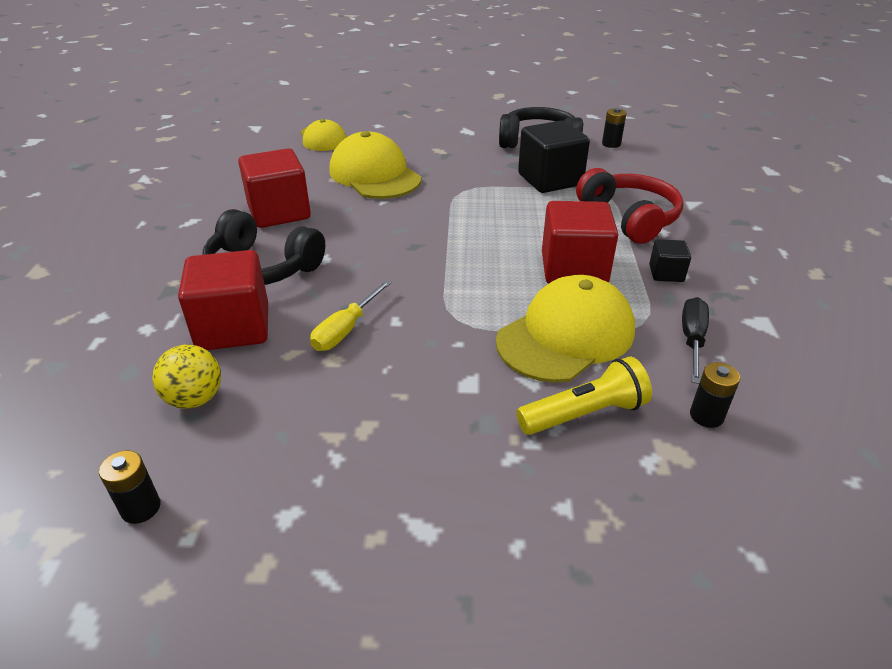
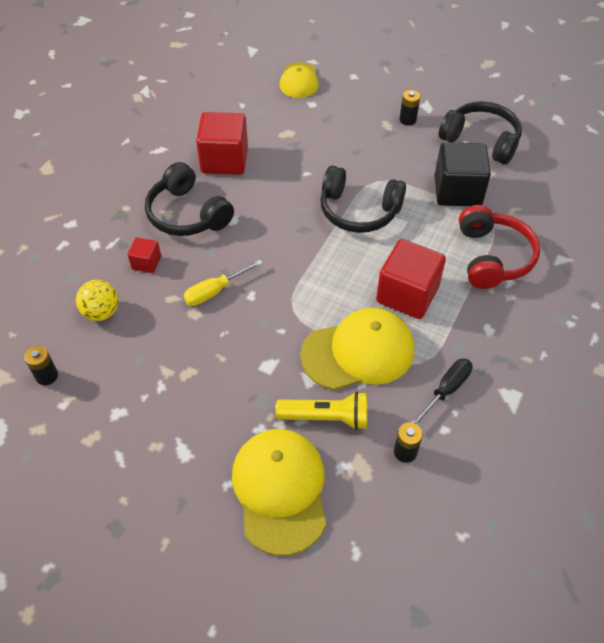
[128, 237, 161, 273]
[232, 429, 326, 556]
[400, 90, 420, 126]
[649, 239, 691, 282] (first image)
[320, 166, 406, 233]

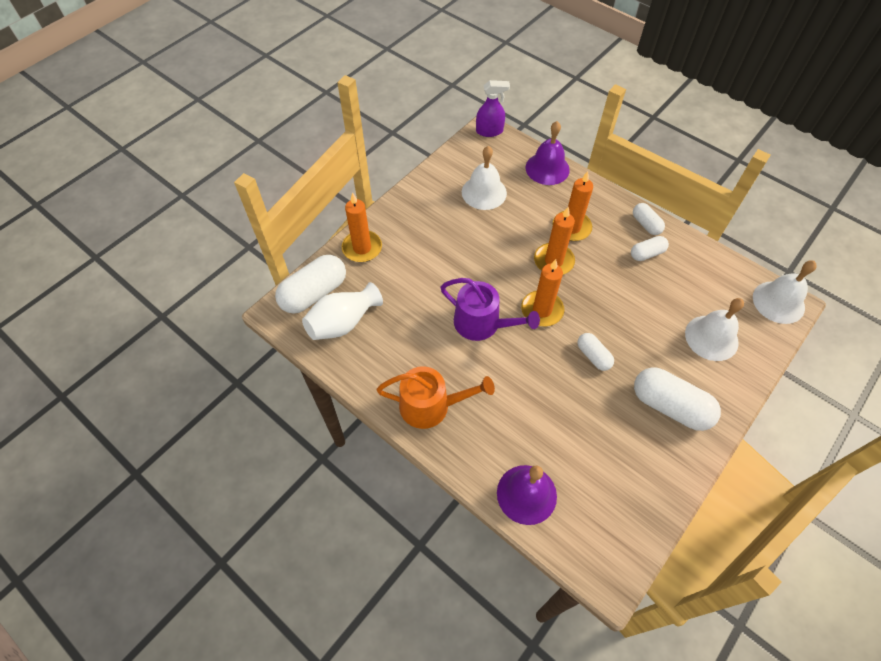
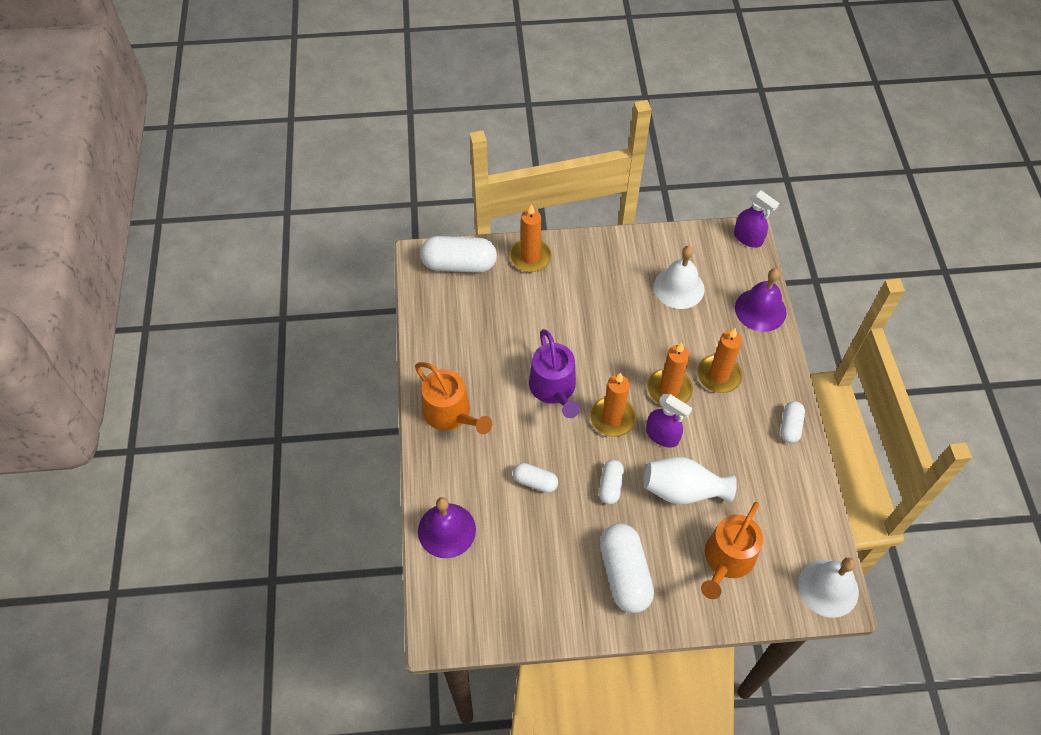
[644, 457, 737, 505]
[513, 463, 558, 493]
[701, 502, 763, 599]
[646, 394, 692, 448]

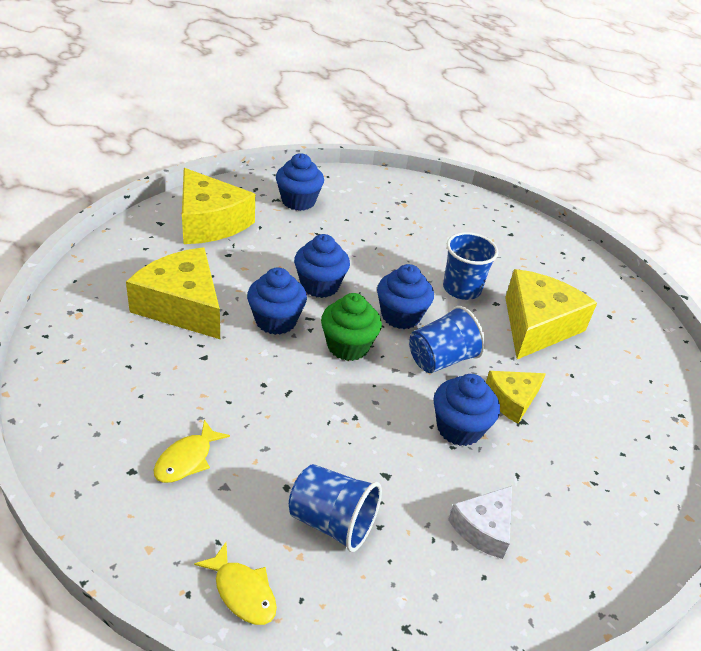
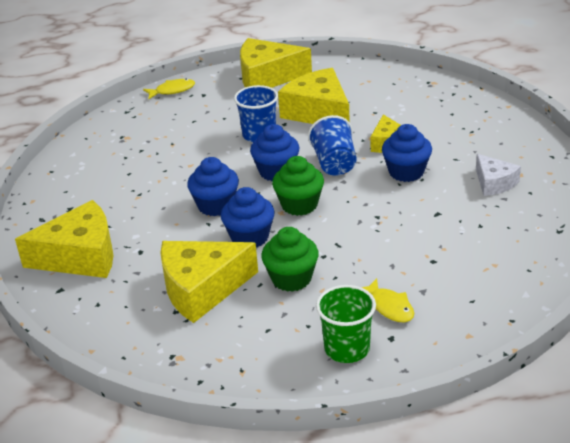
[143, 78, 195, 99]
[276, 153, 324, 211] (first image)
[289, 464, 382, 552] (first image)
[240, 38, 312, 88]
[261, 227, 319, 292]
[316, 285, 376, 363]

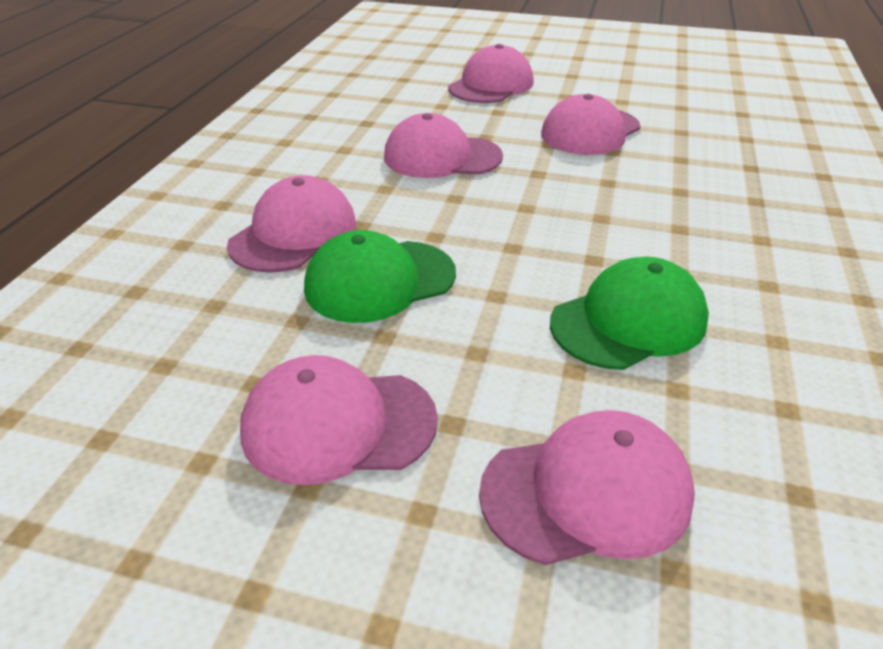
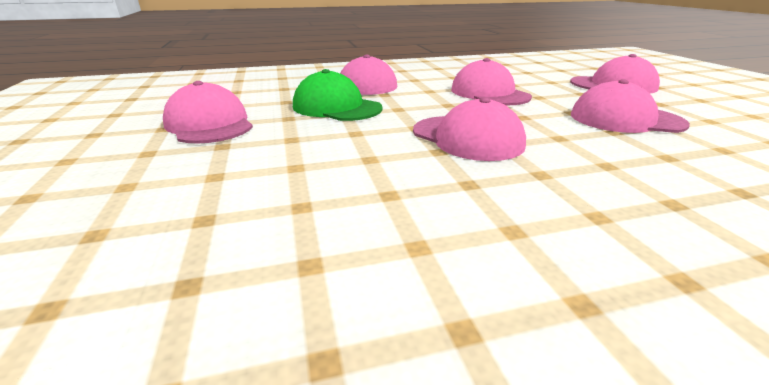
[413, 97, 526, 161]
[550, 257, 709, 370] (first image)

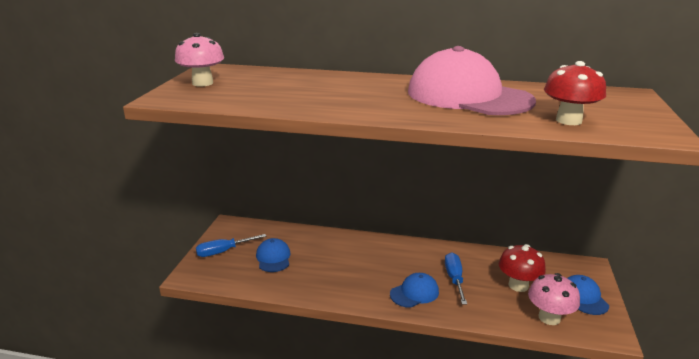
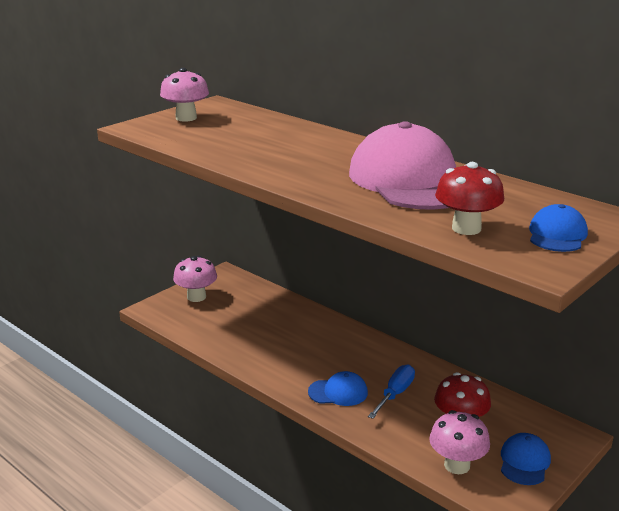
[173, 256, 217, 302]
[529, 204, 588, 252]

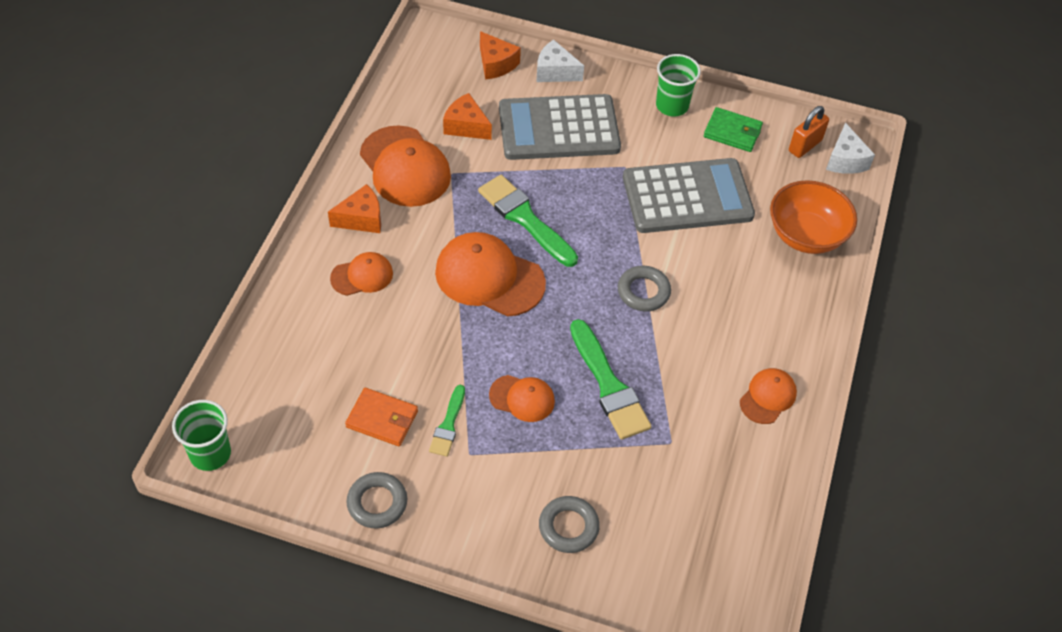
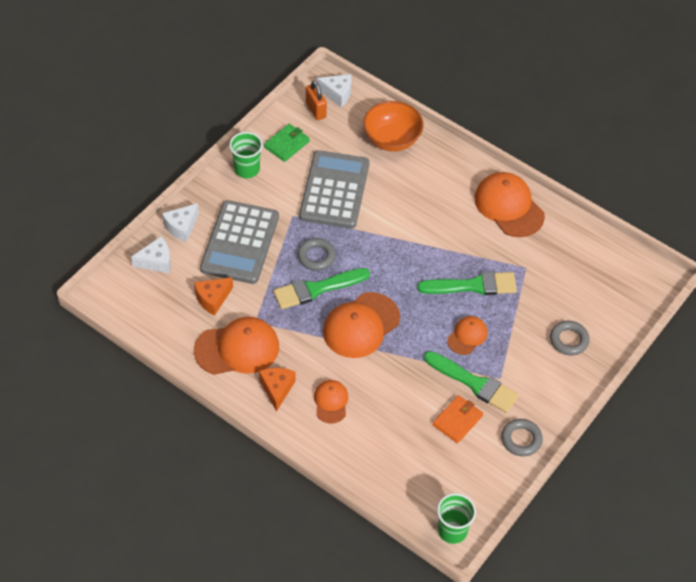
[424, 351, 519, 413]
[131, 237, 171, 273]
[297, 238, 336, 271]
[474, 172, 545, 237]

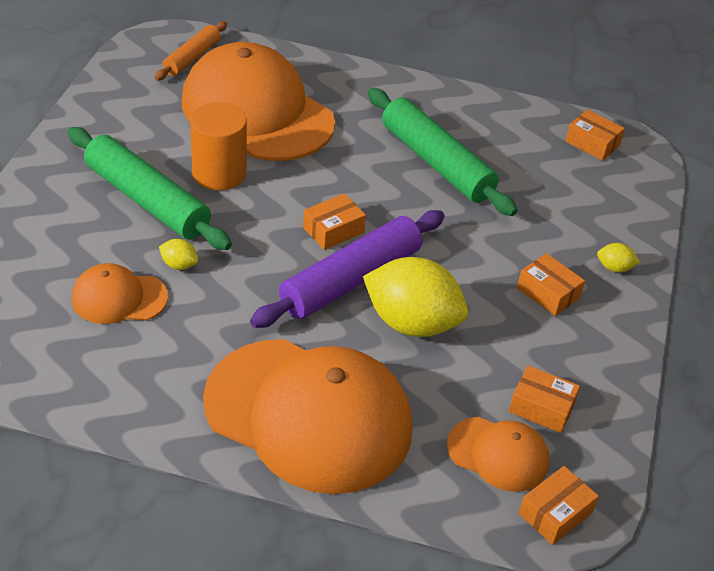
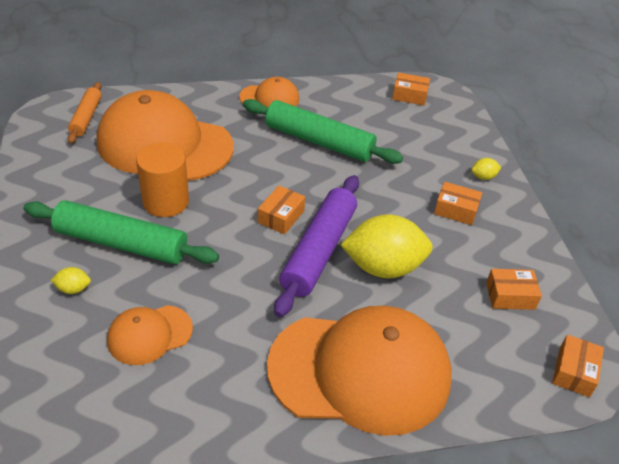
[51, 267, 91, 294]
[239, 77, 299, 108]

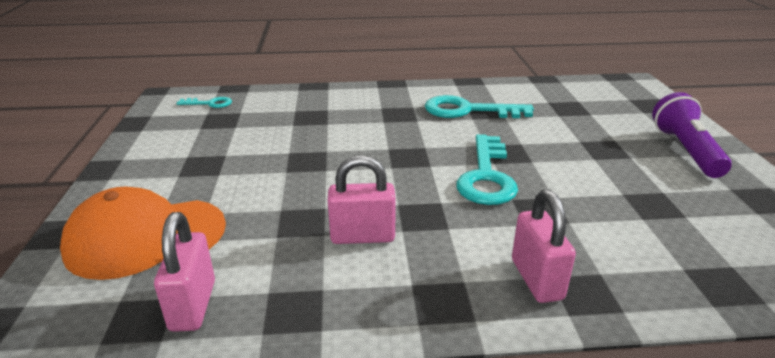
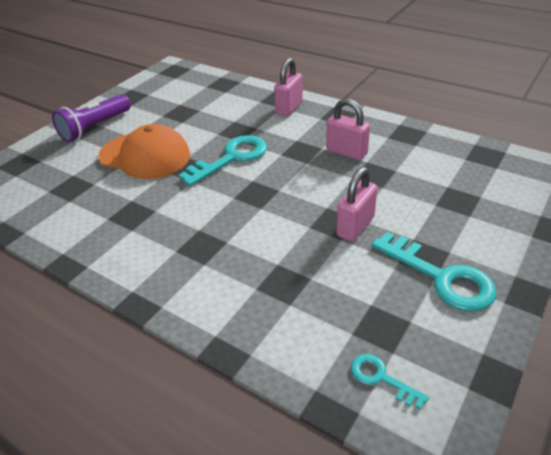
[98, 124, 190, 179]
[336, 167, 378, 242]
[371, 232, 497, 311]

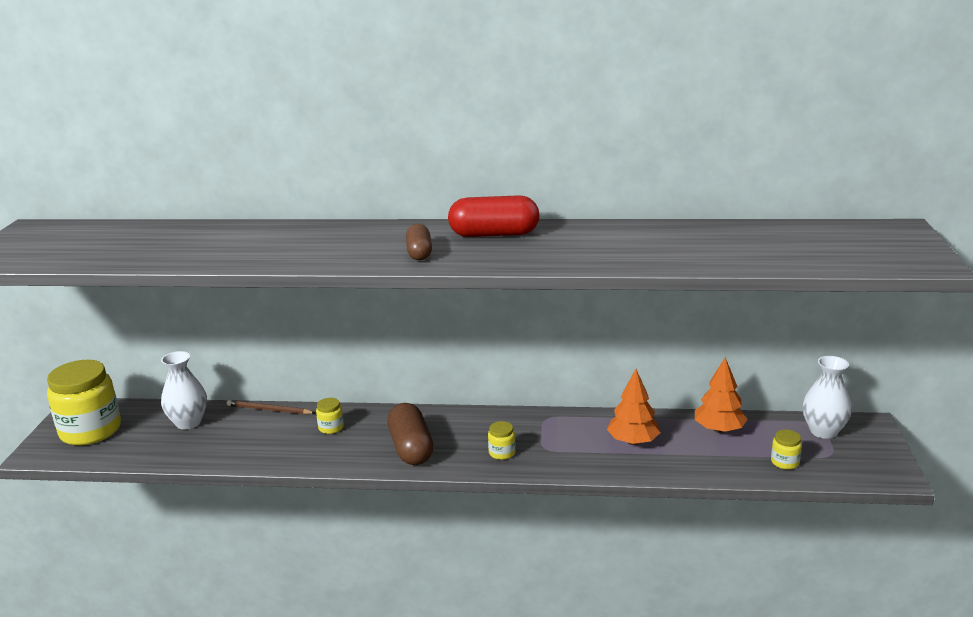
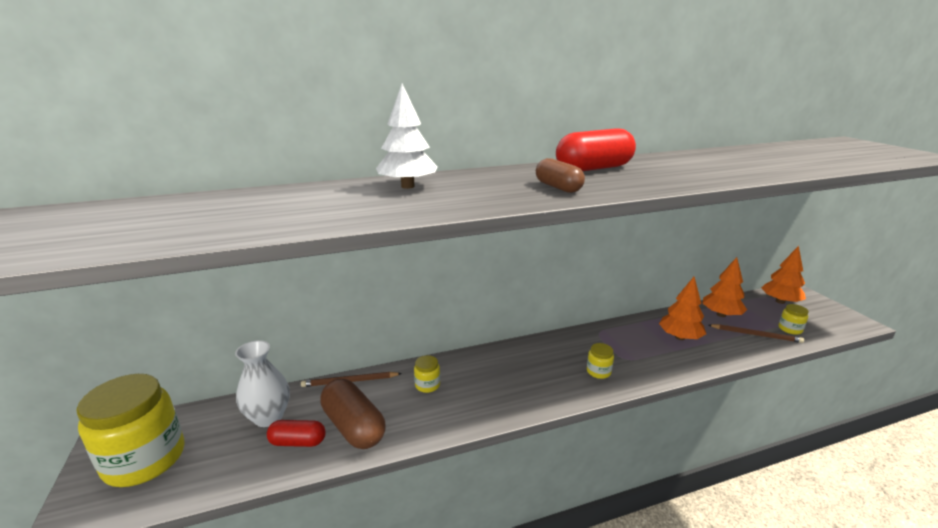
[320, 379, 386, 449]
[761, 246, 806, 304]
[267, 420, 326, 447]
[376, 84, 437, 189]
[709, 324, 804, 343]

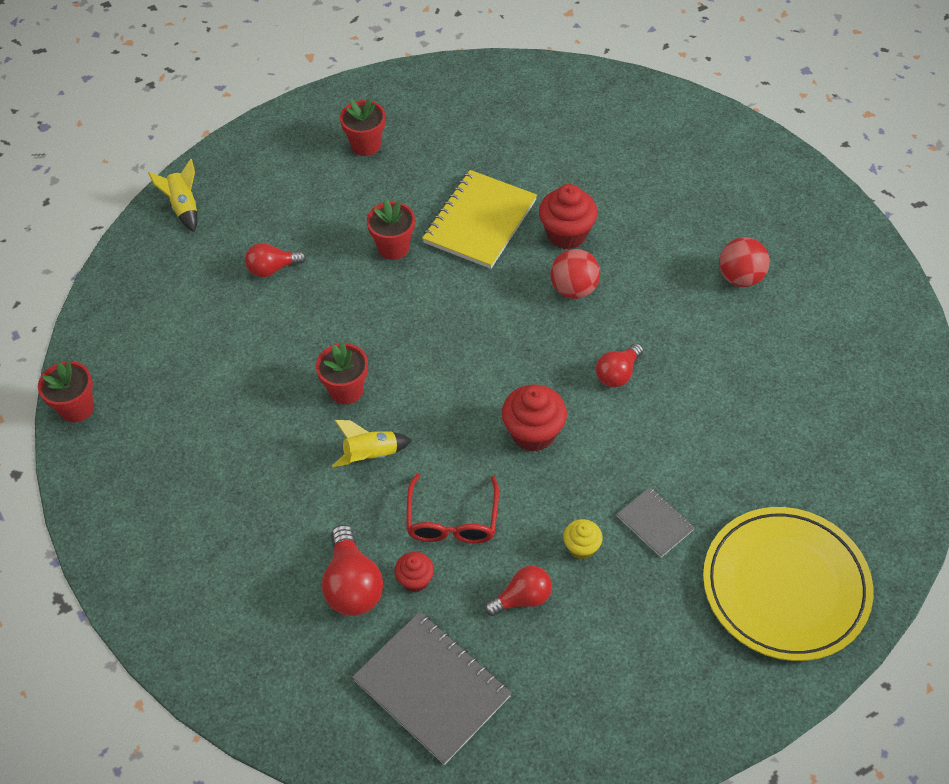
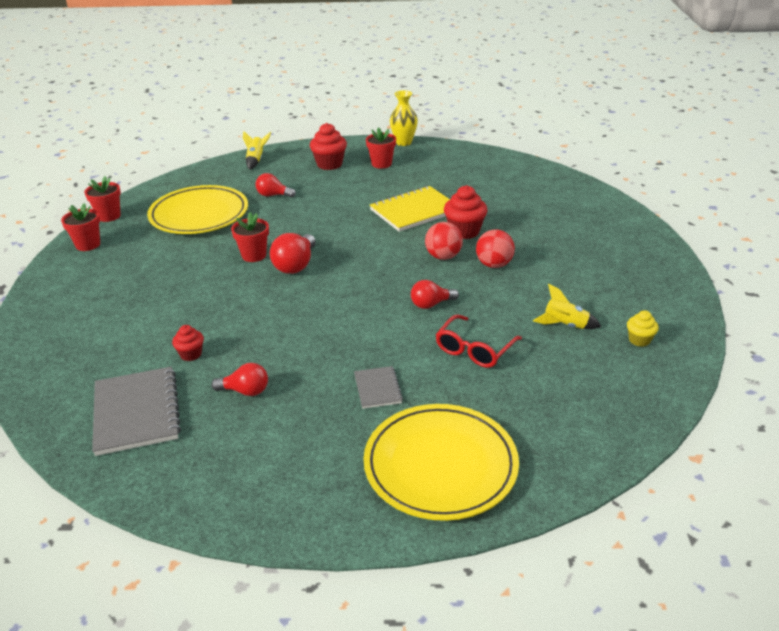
[270, 233, 316, 274]
[533, 284, 601, 329]
[61, 203, 100, 251]
[435, 314, 522, 368]
[310, 123, 347, 170]
[627, 310, 659, 347]
[476, 229, 515, 268]
[147, 185, 248, 234]
[390, 90, 418, 146]

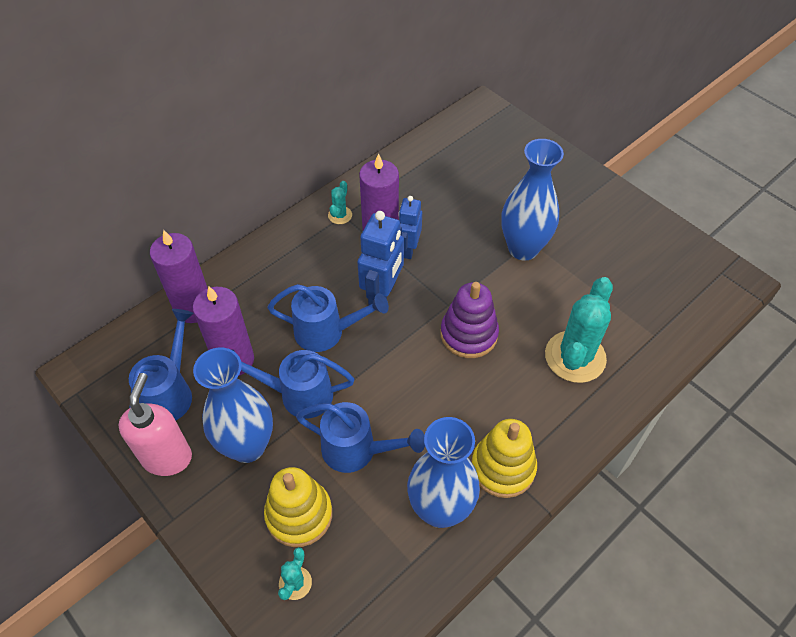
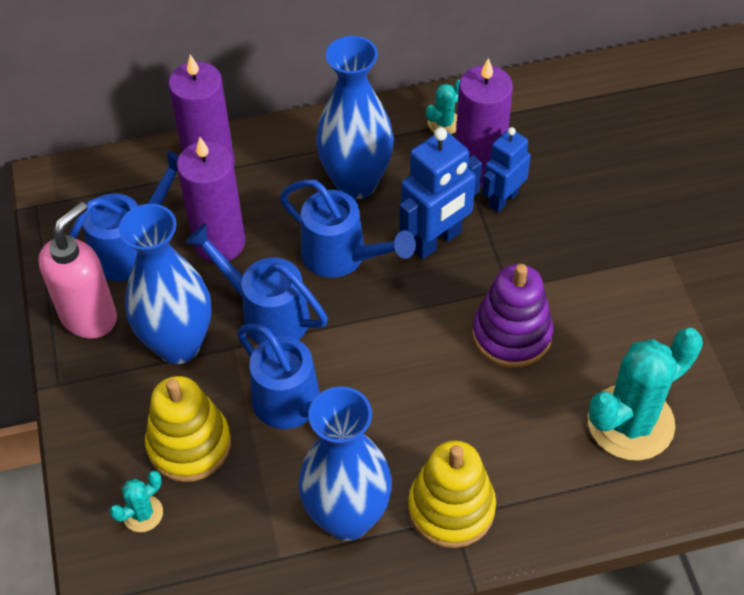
[316, 36, 394, 199]

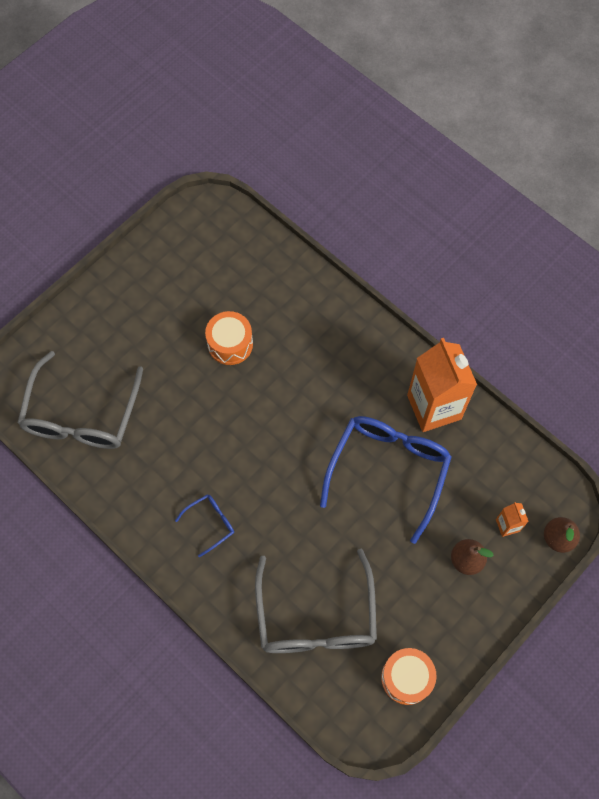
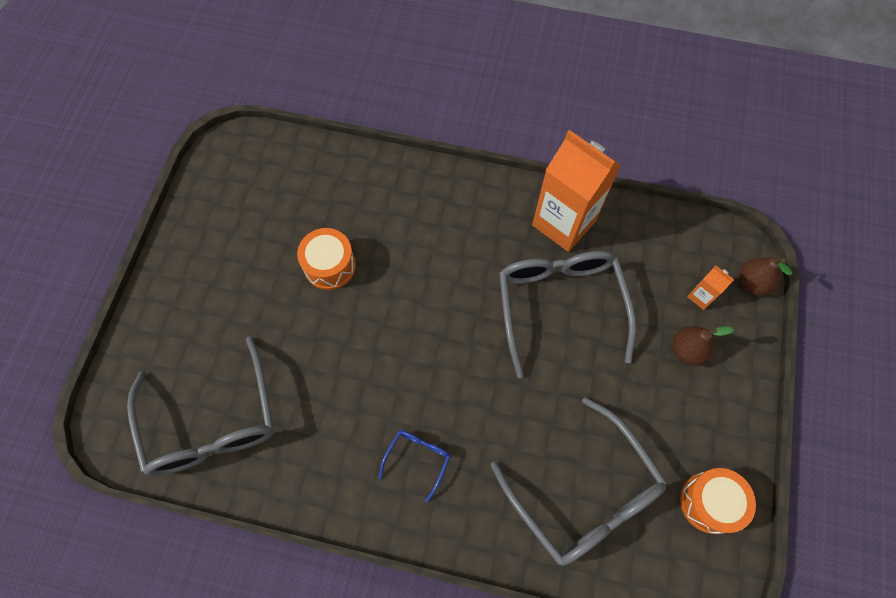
[499, 251, 636, 378]

